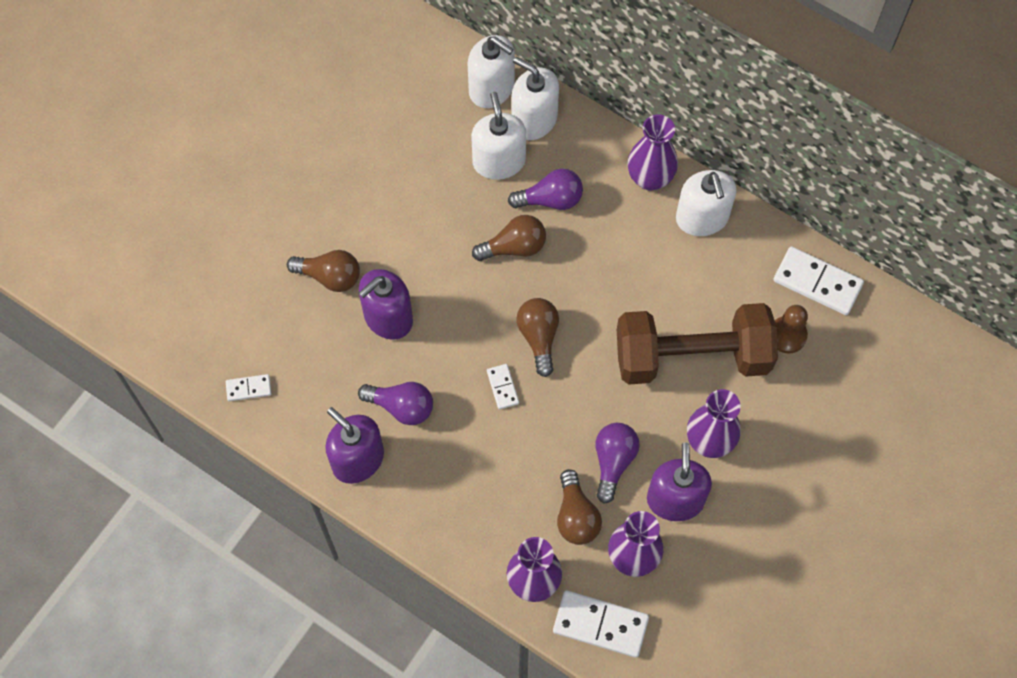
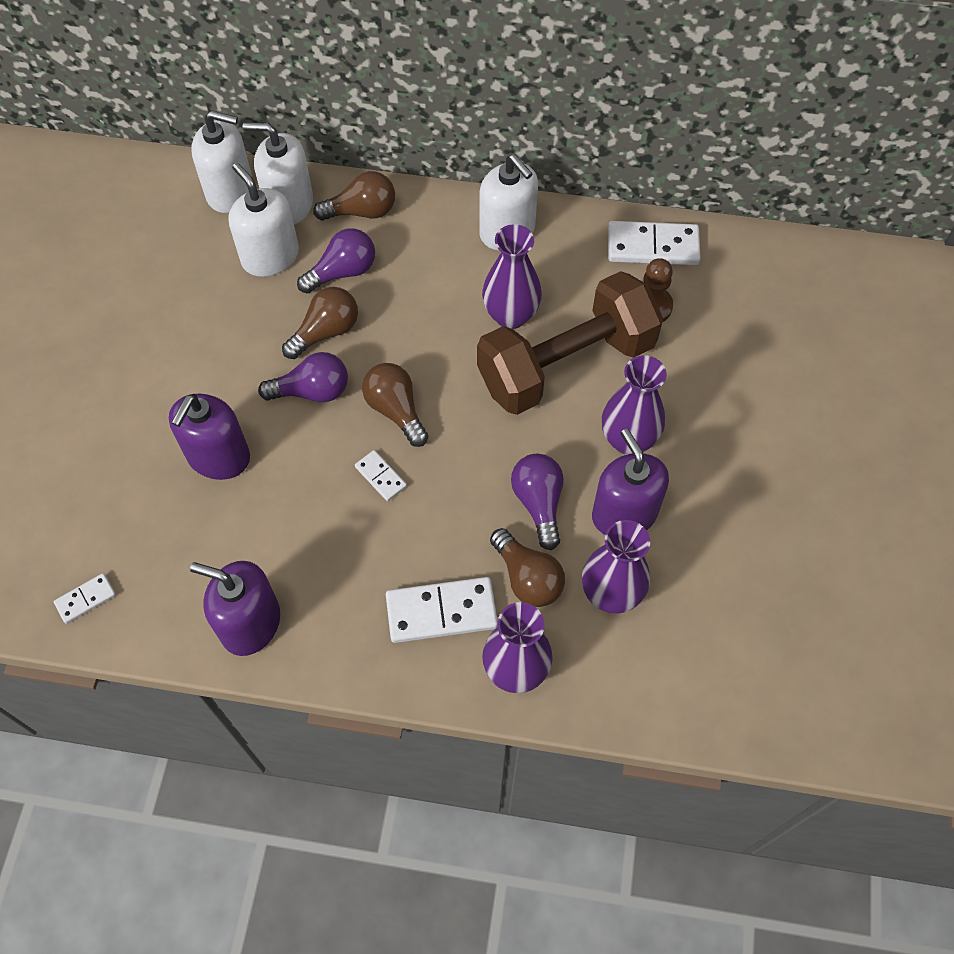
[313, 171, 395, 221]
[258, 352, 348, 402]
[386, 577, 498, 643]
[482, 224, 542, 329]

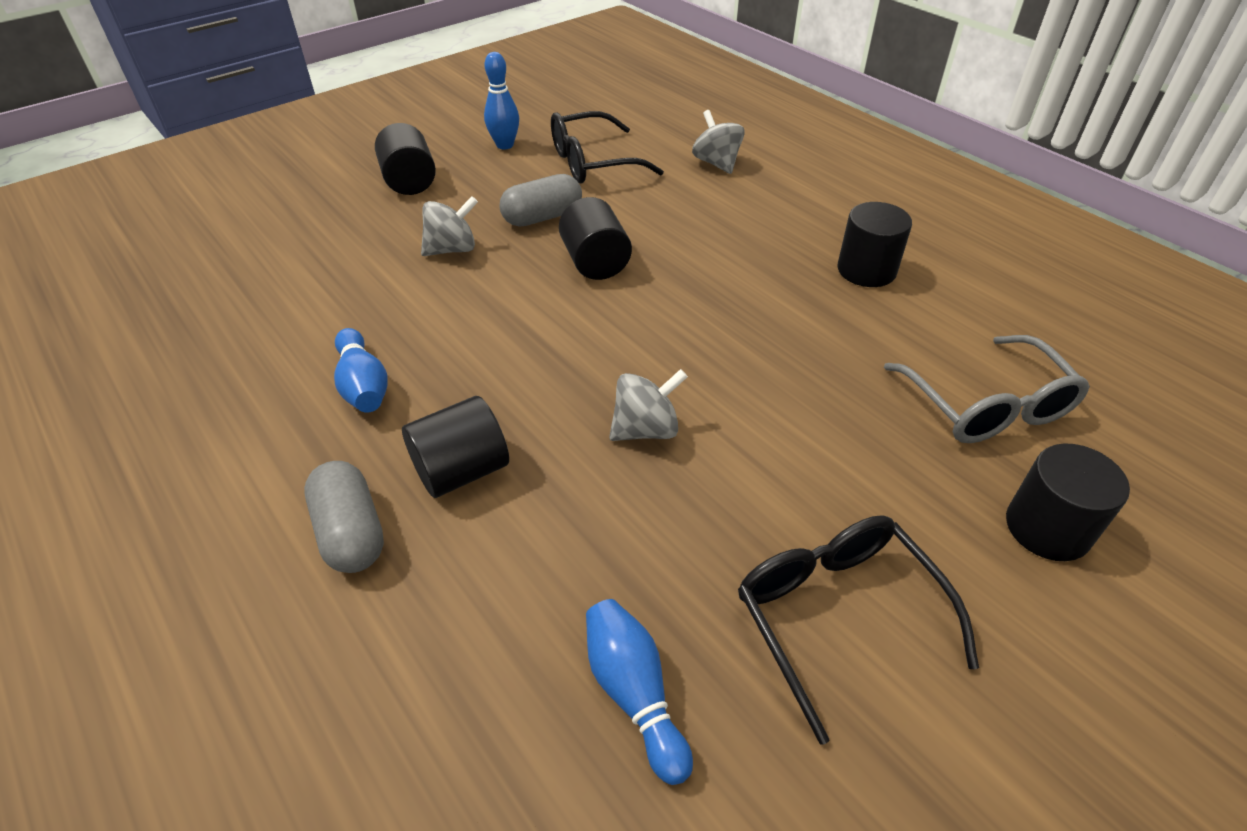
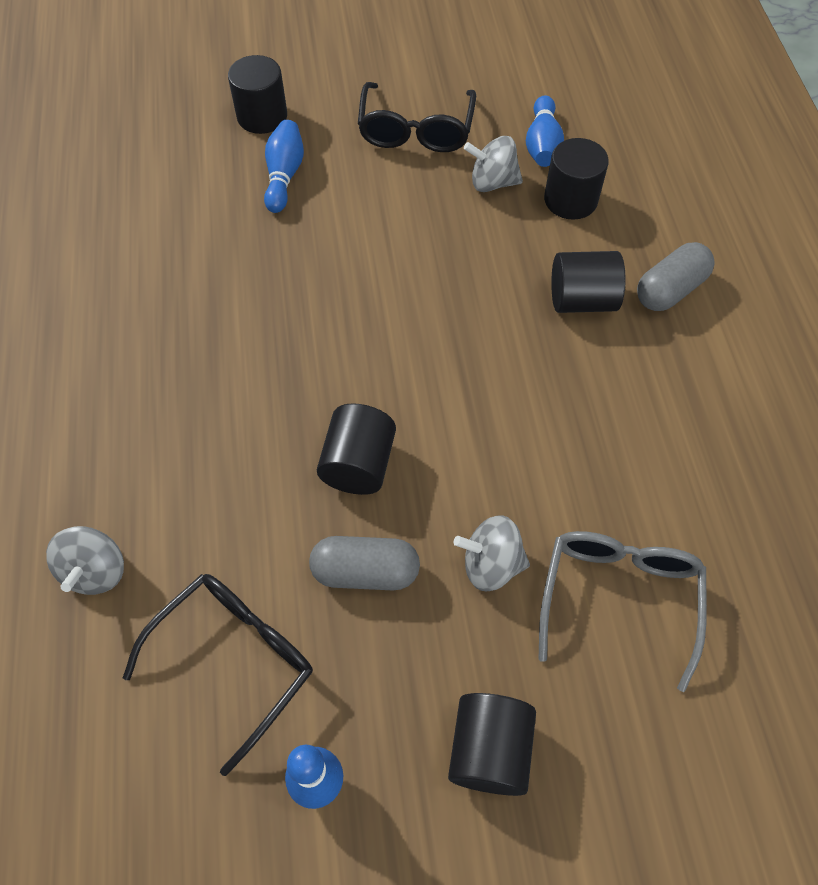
[637, 242, 715, 311]
[264, 120, 304, 213]
[123, 574, 313, 776]
[464, 136, 523, 192]
[544, 138, 609, 220]
[538, 531, 707, 692]

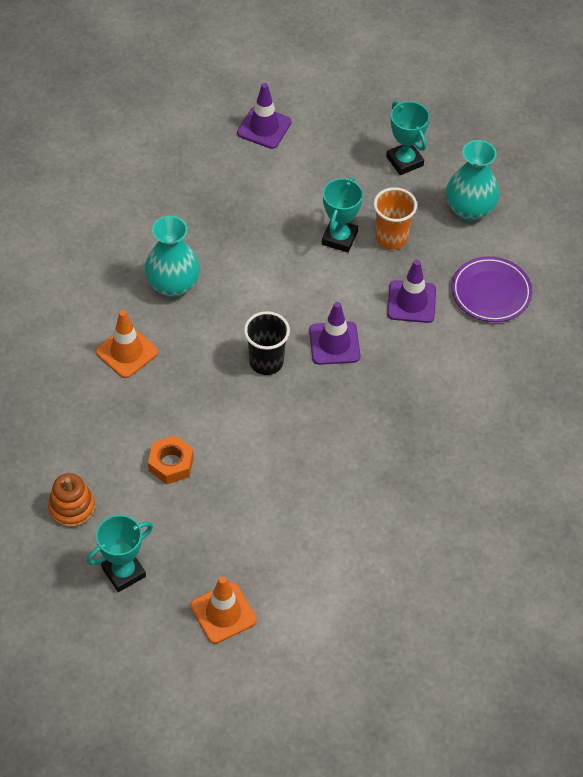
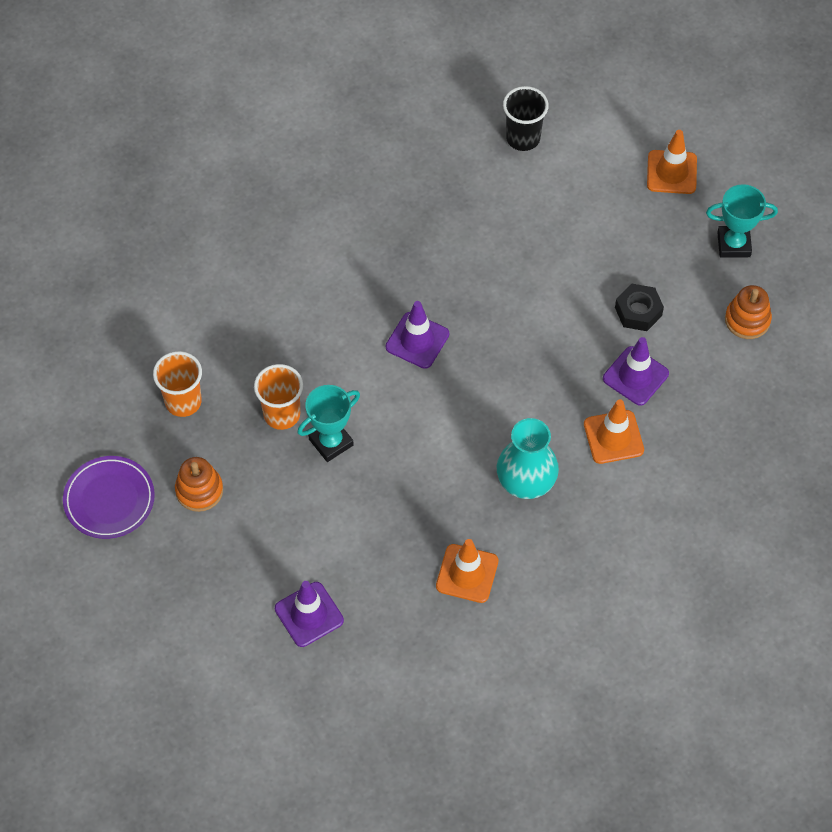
[615, 283, 664, 331]
[503, 86, 549, 151]
[175, 457, 223, 512]
[603, 337, 669, 406]
[153, 351, 202, 417]
[63, 456, 155, 539]
[436, 539, 499, 603]

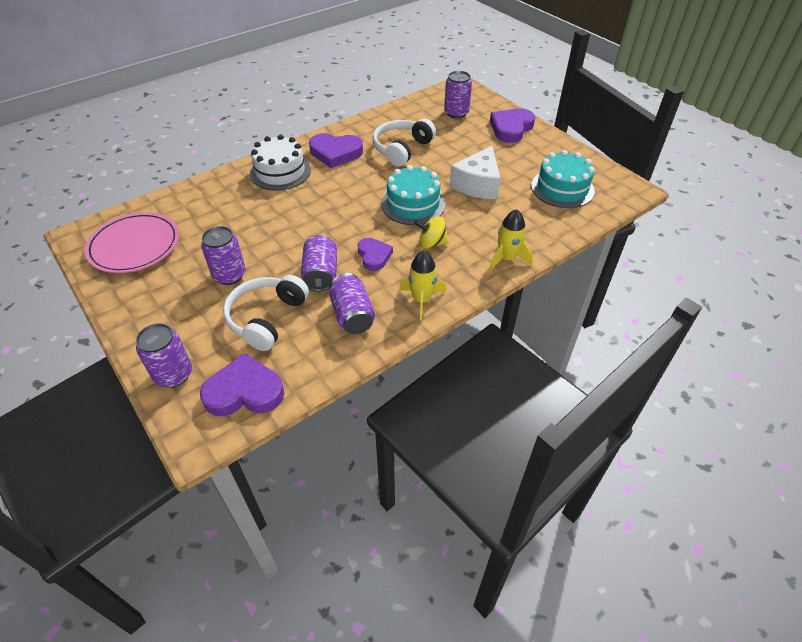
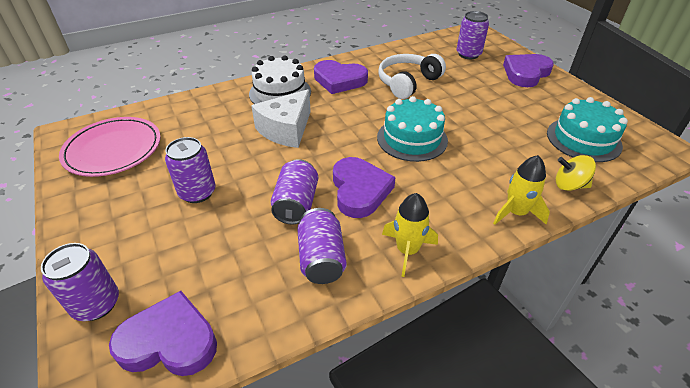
[223, 275, 309, 351] (first image)
[333, 157, 396, 218]
[556, 155, 596, 191]
[251, 89, 311, 148]

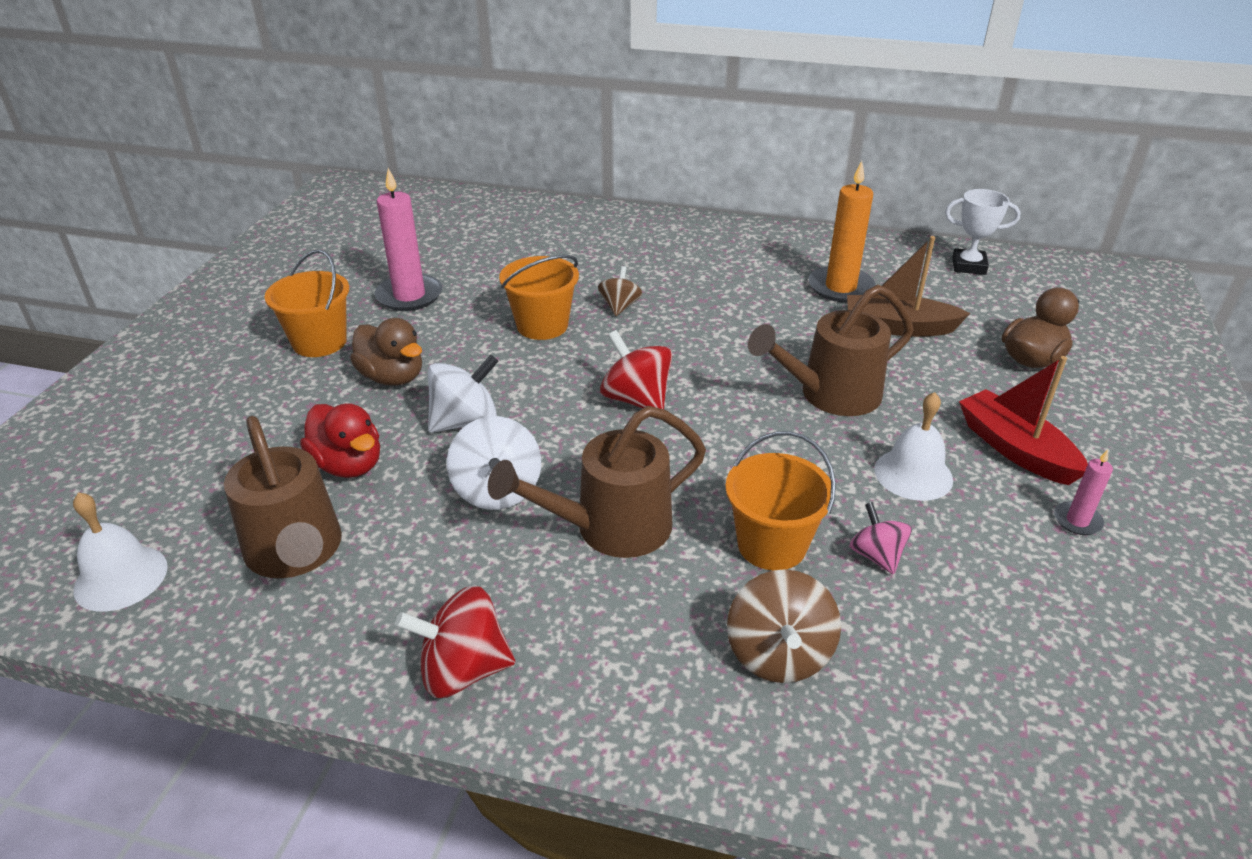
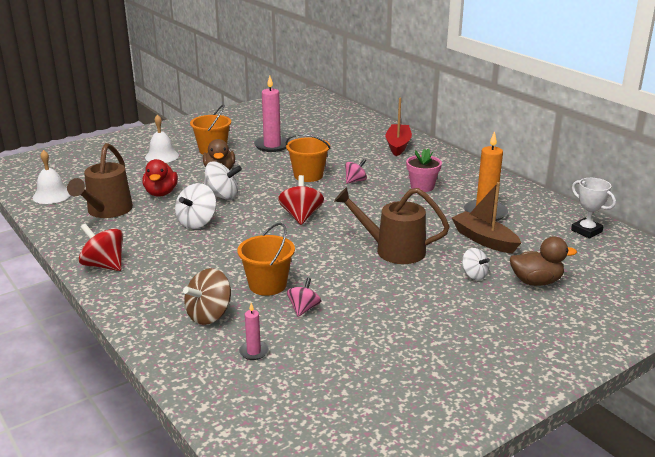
[488, 406, 706, 558] (first image)
[345, 159, 367, 184]
[145, 114, 179, 163]
[385, 98, 412, 156]
[239, 303, 269, 360]
[406, 148, 442, 192]
[462, 248, 490, 280]

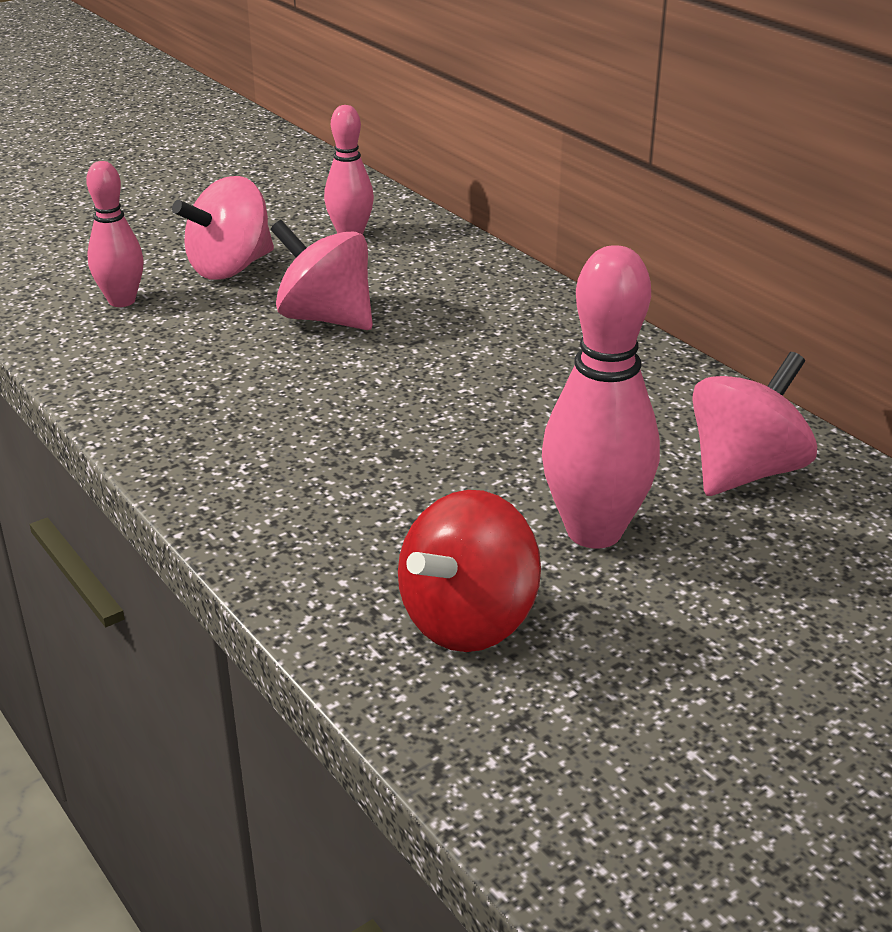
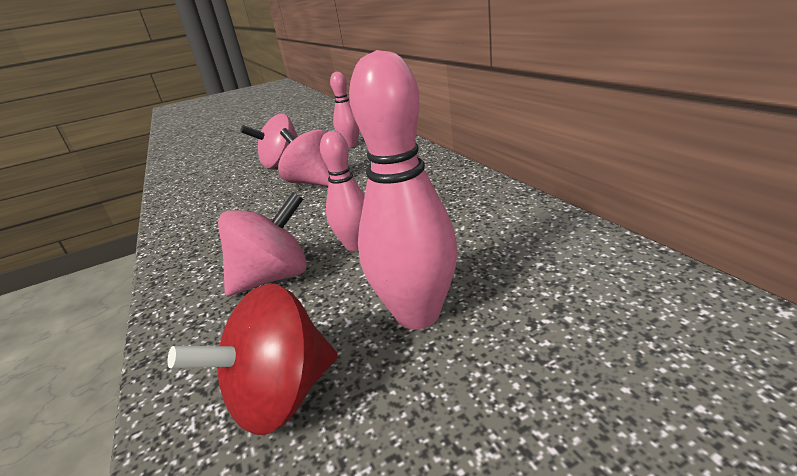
[320, 131, 365, 251]
[218, 192, 307, 296]

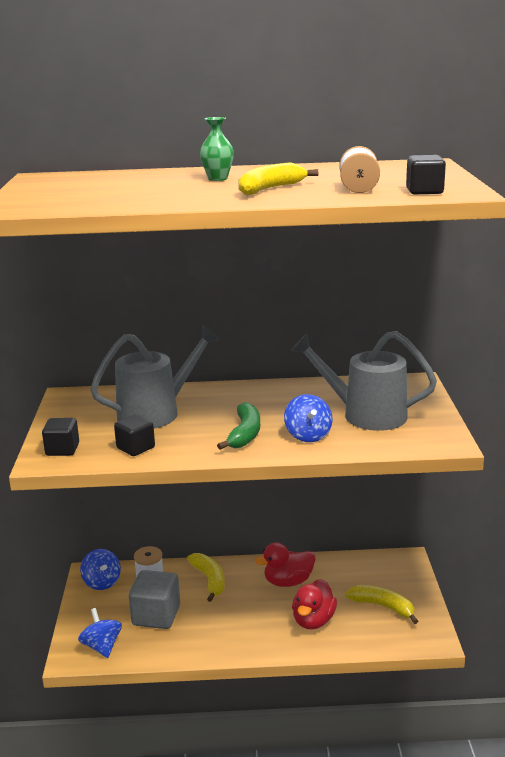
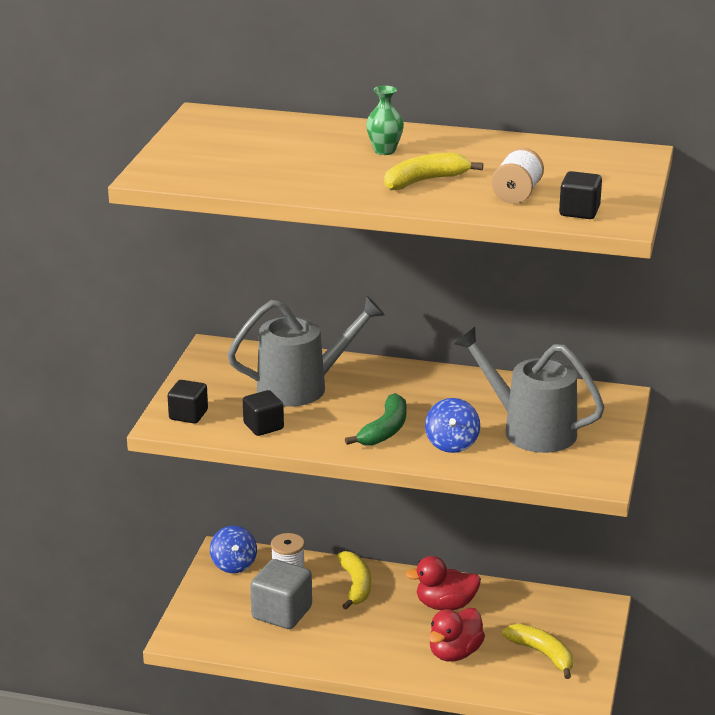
[78, 608, 122, 658] (first image)

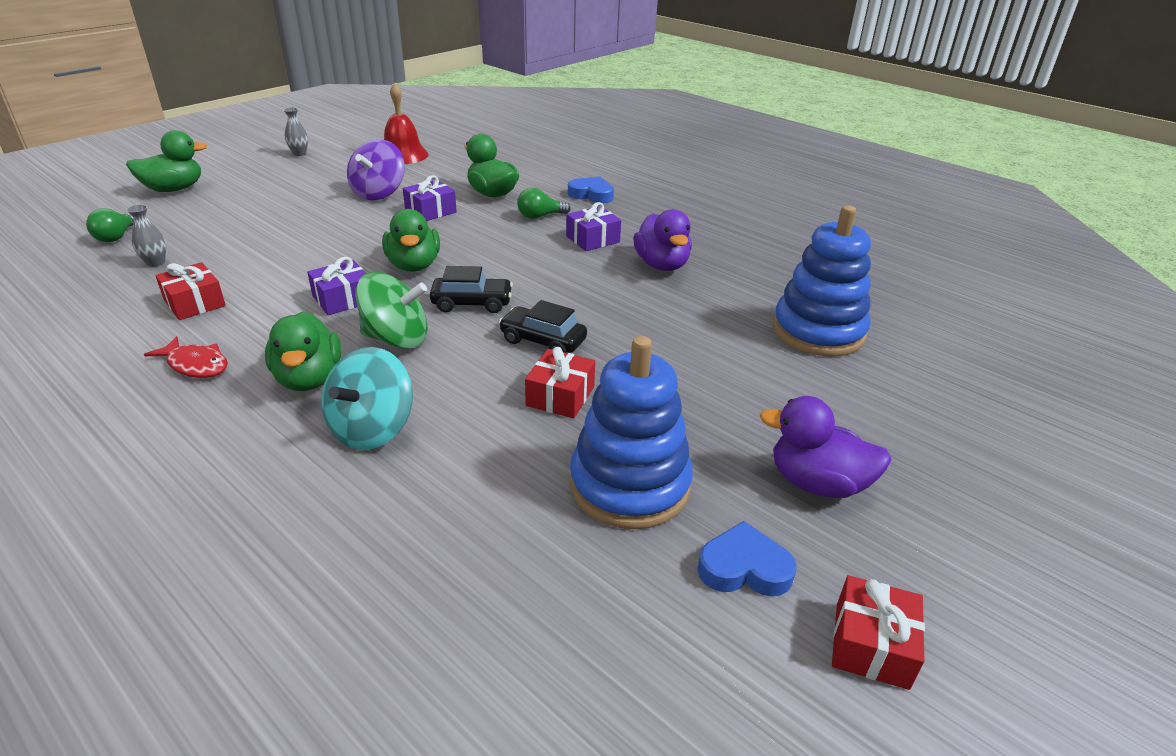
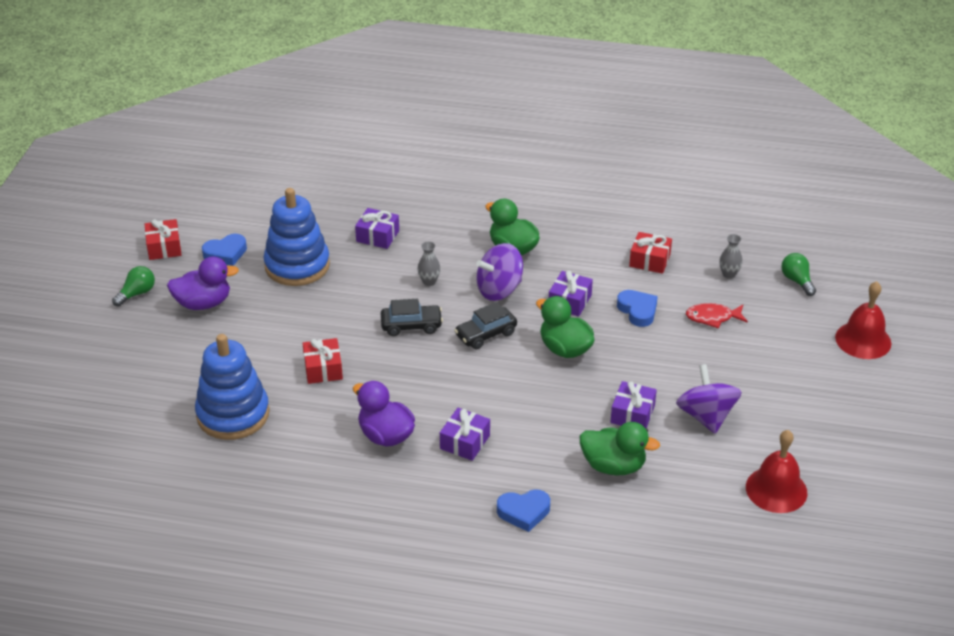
[835, 281, 891, 359]
[686, 303, 748, 329]
[417, 241, 441, 286]
[322, 347, 413, 450] (first image)
[476, 243, 523, 301]
[112, 266, 155, 307]
[303, 338, 343, 384]
[355, 208, 399, 249]
[617, 290, 658, 327]

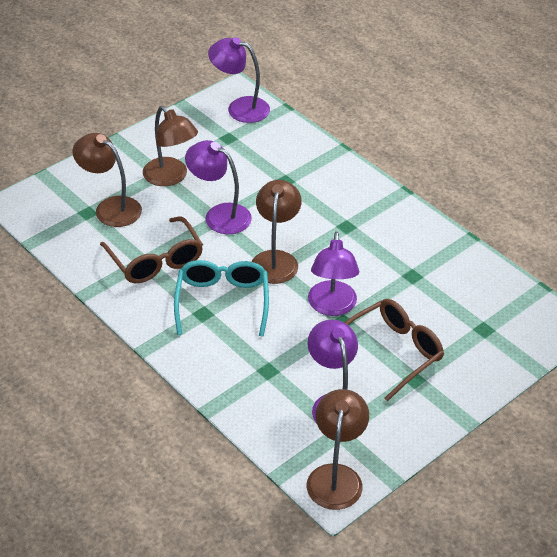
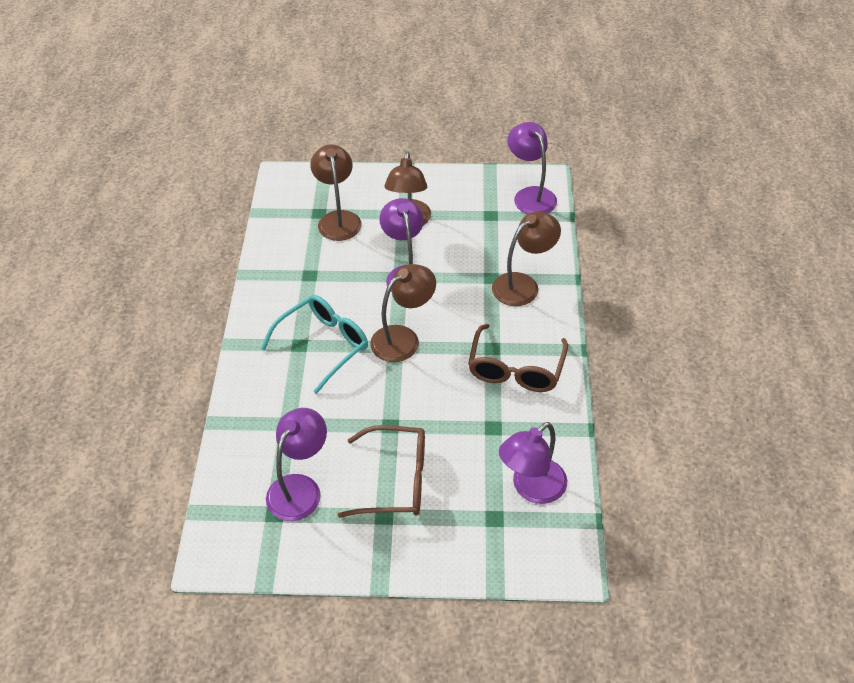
[468, 324, 568, 392]
[492, 212, 561, 306]
[499, 422, 567, 504]

